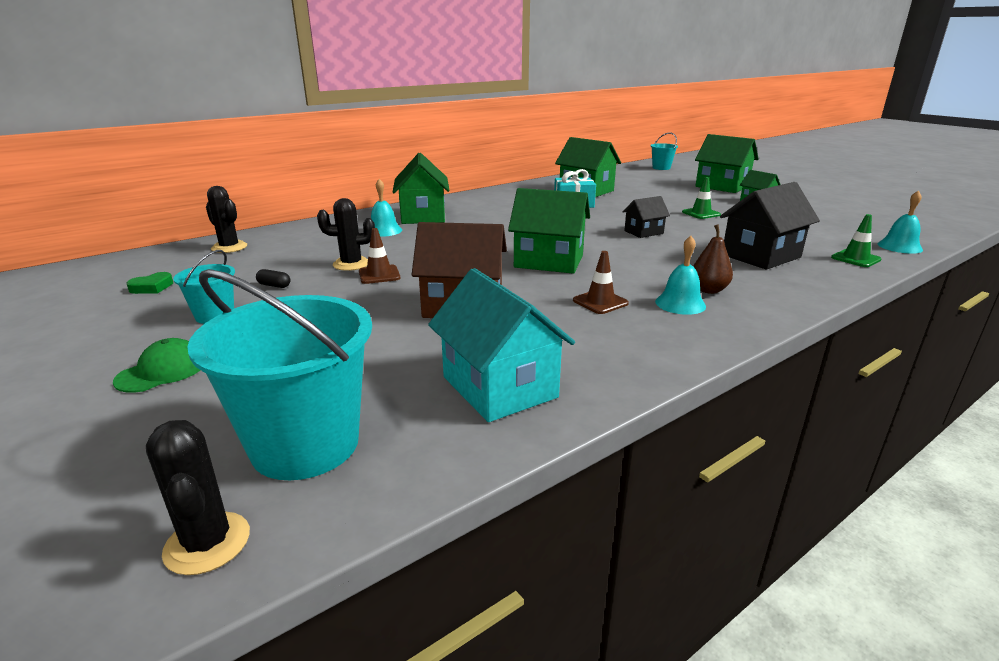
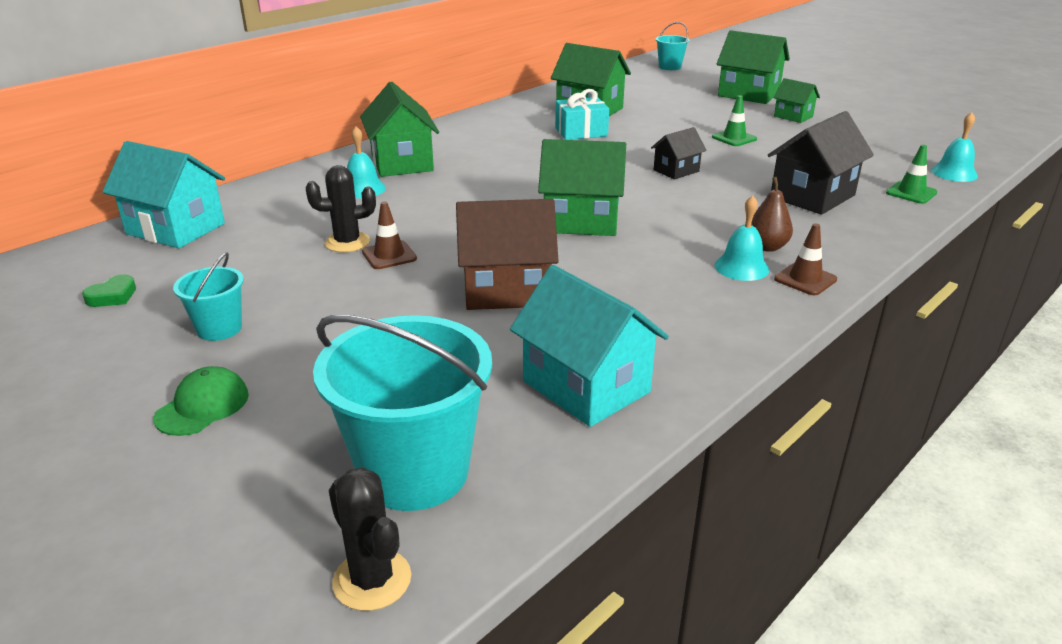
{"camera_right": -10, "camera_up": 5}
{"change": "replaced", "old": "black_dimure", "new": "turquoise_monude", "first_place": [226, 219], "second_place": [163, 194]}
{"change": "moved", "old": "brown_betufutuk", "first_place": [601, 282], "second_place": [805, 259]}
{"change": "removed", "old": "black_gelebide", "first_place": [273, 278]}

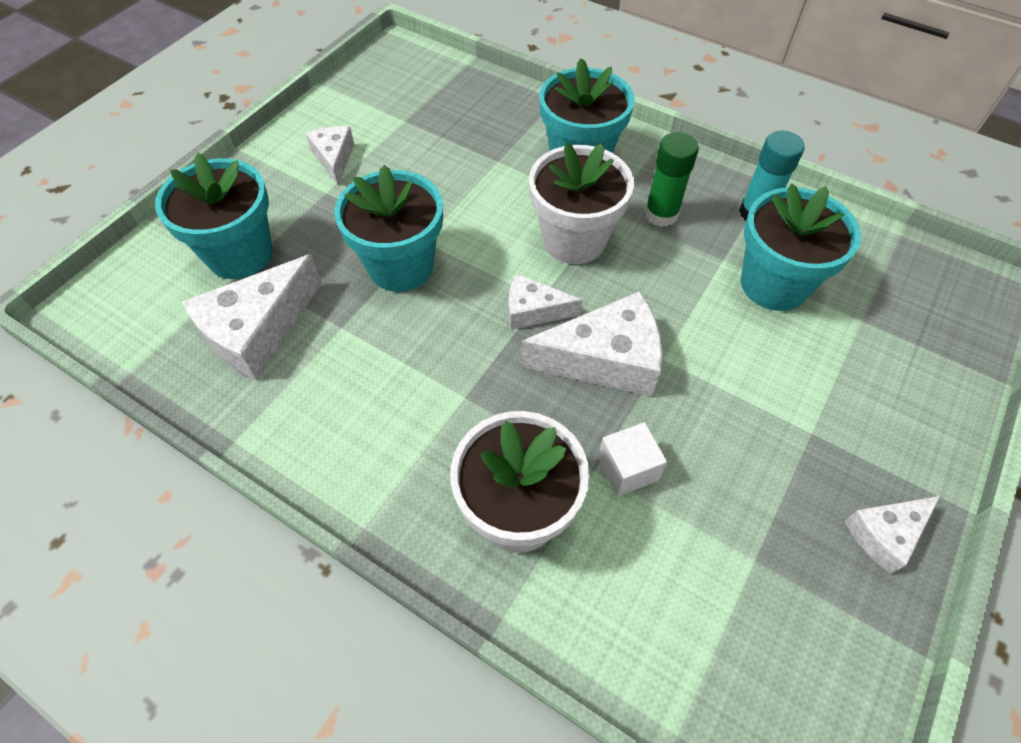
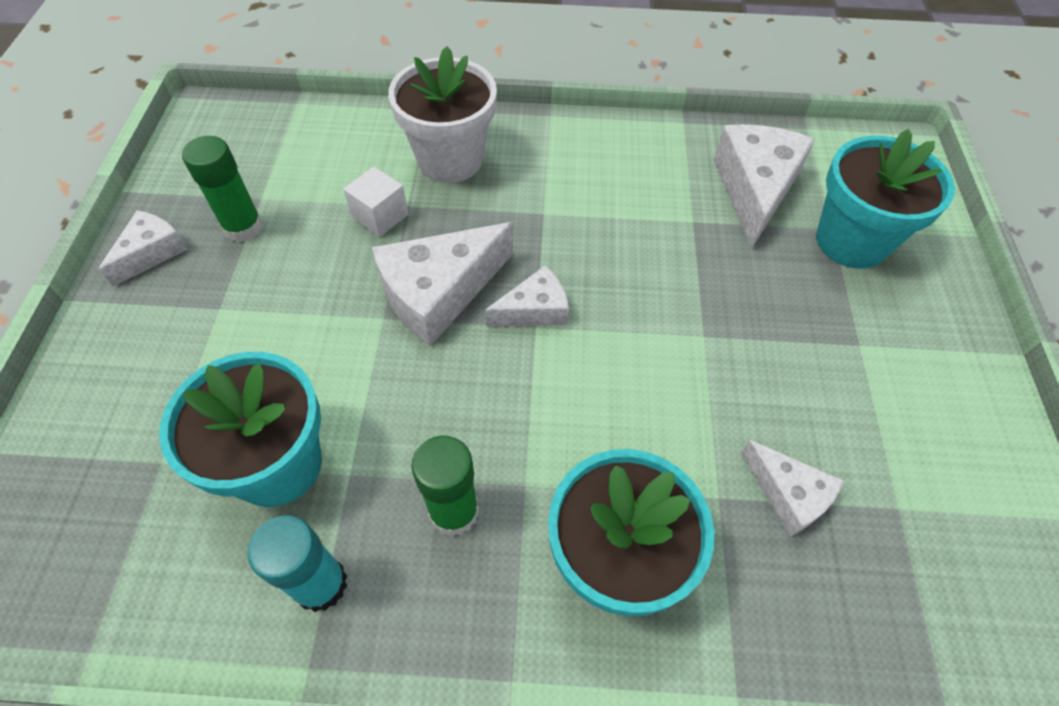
{"camera_right": 150, "camera_up": 0}
{"change": "moved", "old": "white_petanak", "first_place": [330, 155], "second_place": [792, 488]}
{"change": "removed", "old": "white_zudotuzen", "first_place": [581, 203]}
{"change": "removed", "old": "turquoise_zudotuzen", "first_place": [388, 228]}
{"change": "added", "new": "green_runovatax", "second_place": [222, 189]}

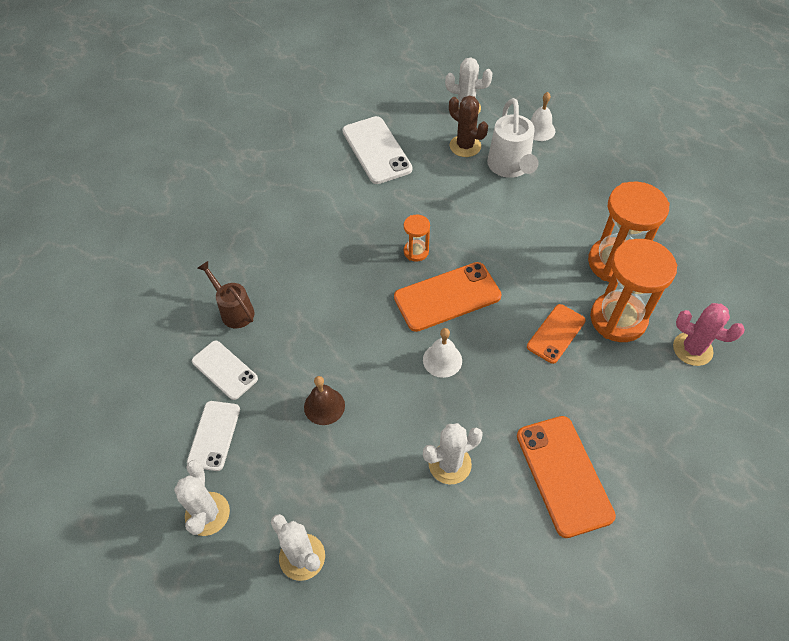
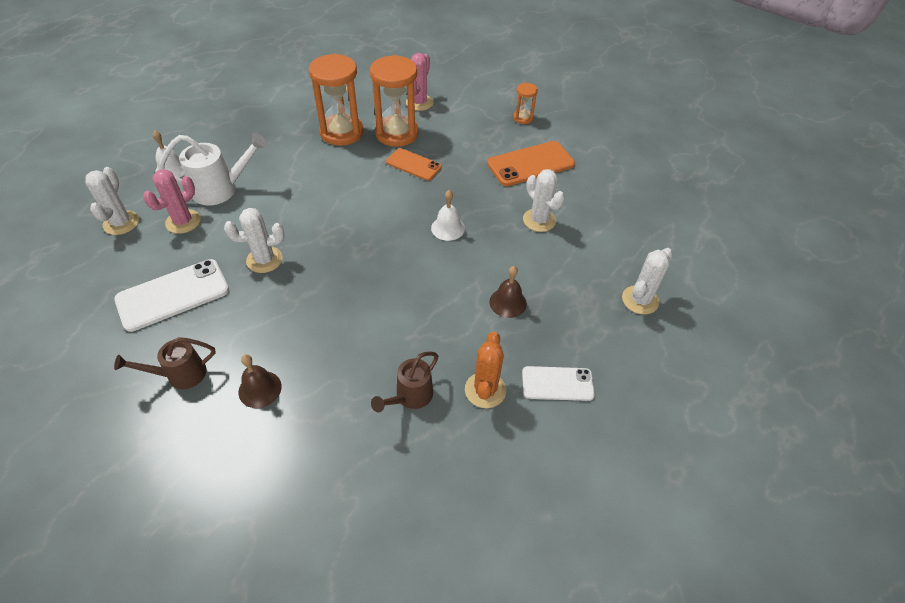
{"camera_right": -100, "camera_up": -5}
{"change": "recoloured", "old": "brown_dimure", "new": "pink_dimure", "first_place": [468, 126], "second_place": [172, 201]}
{"change": "moved", "old": "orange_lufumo", "first_place": [417, 238], "second_place": [525, 103]}
{"change": "removed", "old": "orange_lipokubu", "first_place": [447, 297]}
{"change": "replaced", "old": "white_lipokubu", "new": "orange_dimure", "first_place": [225, 370], "second_place": [485, 370]}
{"change": "moved", "old": "white_dimure", "first_place": [202, 498], "second_place": [254, 240]}
{"change": "added", "new": "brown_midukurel", "second_place": [165, 363]}
{"change": "added", "new": "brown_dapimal", "second_place": [260, 381]}

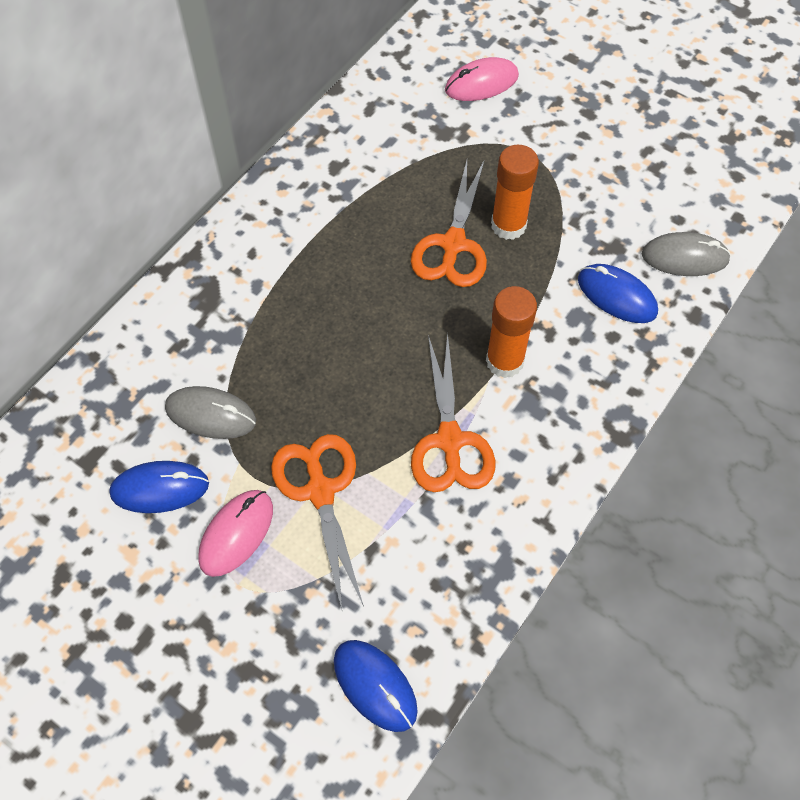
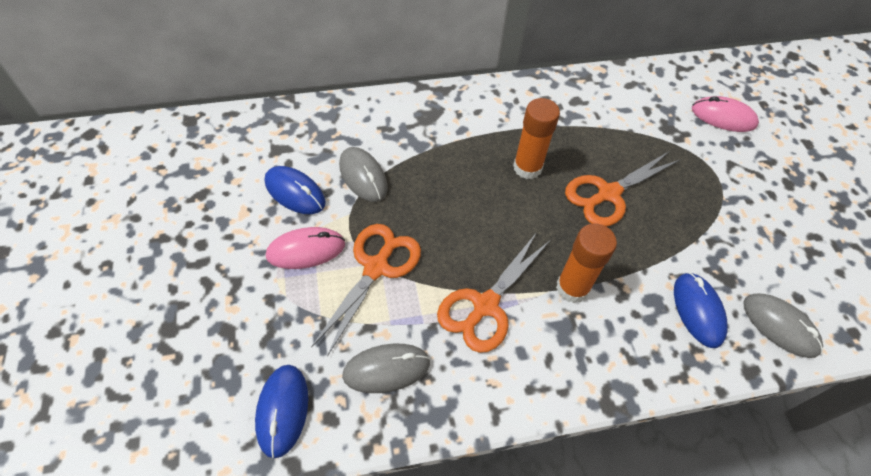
{"camera_right": 40, "camera_up": -5}
{"change": "moved", "old": "orange_runovatax", "first_place": [515, 192], "second_place": [536, 138]}
{"change": "added", "new": "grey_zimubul", "second_place": [386, 368]}

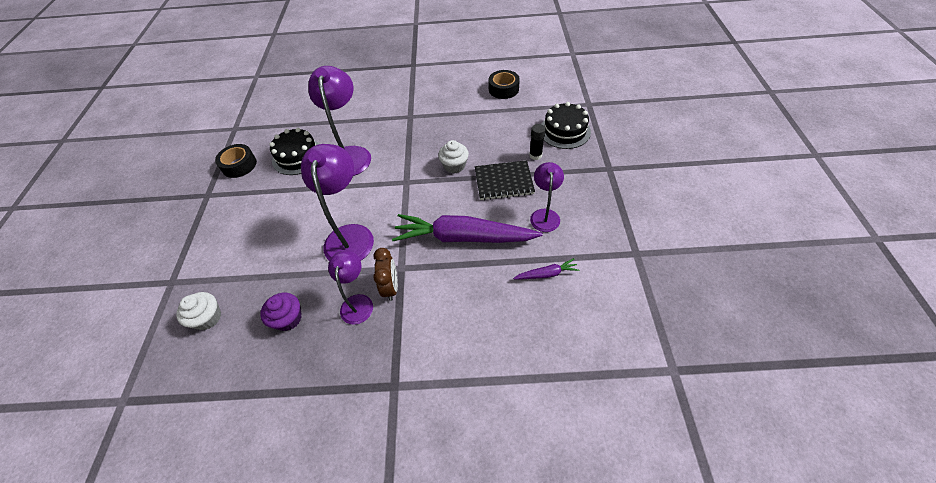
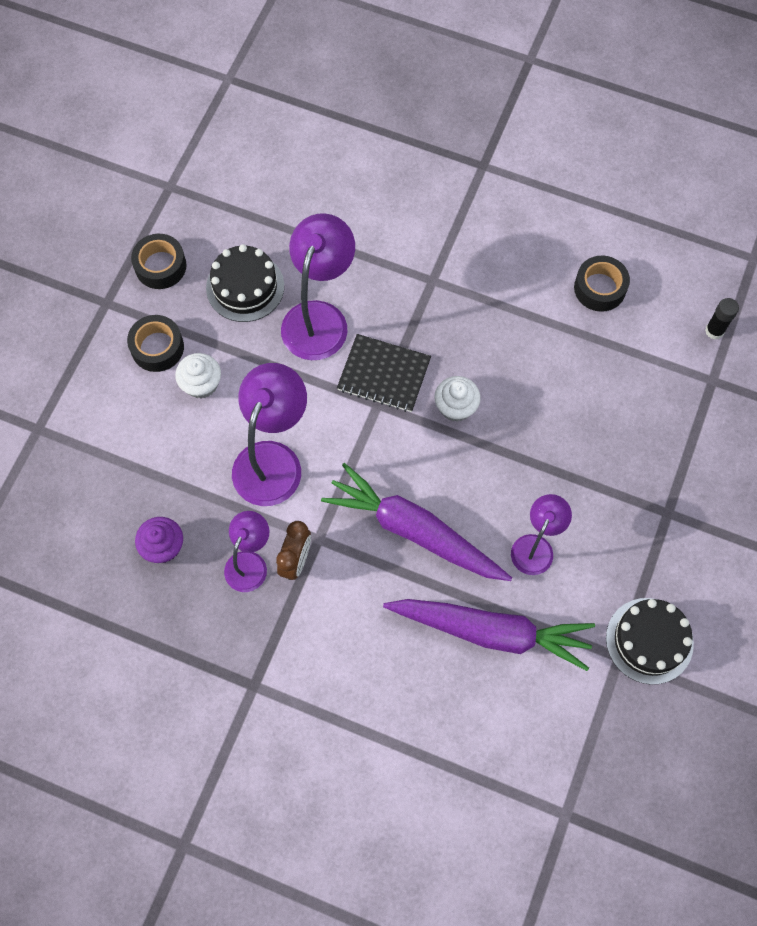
{"camera_right": 20, "camera_up": 15}
{"change": "moved", "old": "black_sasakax", "first_place": [566, 125], "second_place": [650, 641]}
{"change": "moved", "old": "black_runovatax", "first_place": [537, 142], "second_place": [722, 318]}
{"change": "moved", "old": "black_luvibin", "first_place": [505, 180], "second_place": [384, 373]}
{"change": "resized", "old": "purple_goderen", "first_place": [546, 268], "second_place": [489, 635], "factor": 2.37}
{"change": "moved", "old": "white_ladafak", "first_place": [198, 311], "second_place": [198, 376]}
{"change": "added", "new": "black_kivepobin", "second_place": [155, 343]}

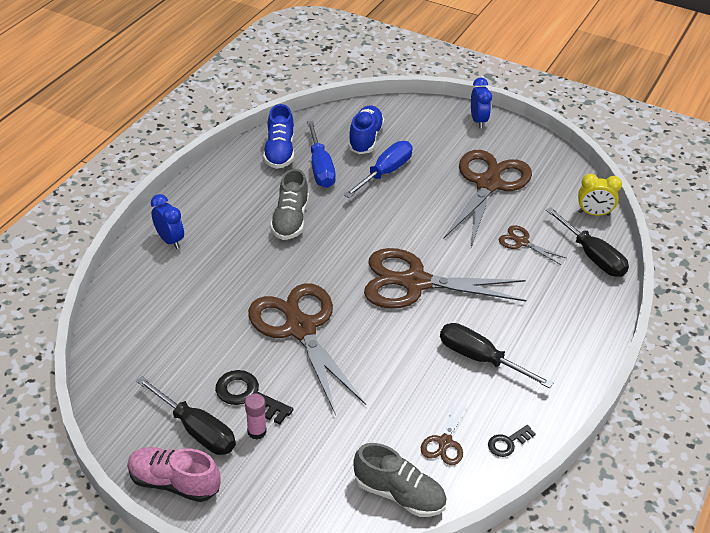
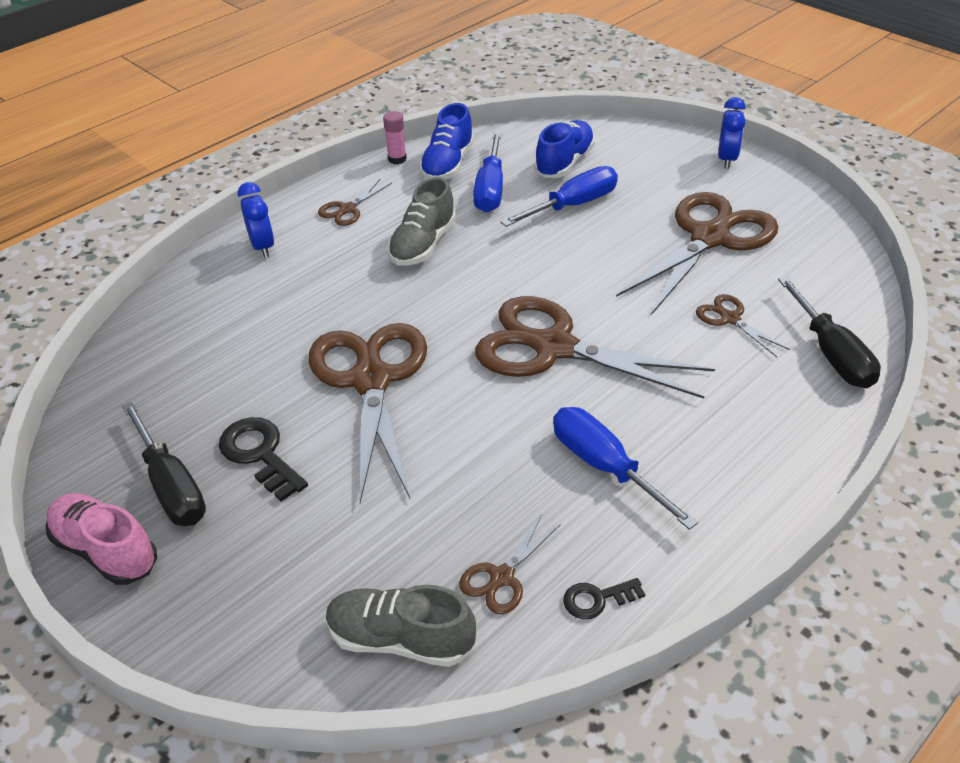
{"camera_right": 20, "camera_up": 0}
{"change": "removed", "old": "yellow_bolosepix", "first_place": [600, 195]}
{"change": "recoloured", "old": "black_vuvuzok", "new": "blue_vuvuzok", "first_place": [496, 355], "second_place": [625, 468]}
{"change": "moved", "old": "pink_runovatax", "first_place": [256, 417], "second_place": [395, 137]}
{"change": "turned", "old": "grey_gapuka", "first_place": [400, 480], "second_place": [401, 626], "degrees": 150}
{"change": "added", "new": "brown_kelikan", "second_place": [355, 202]}

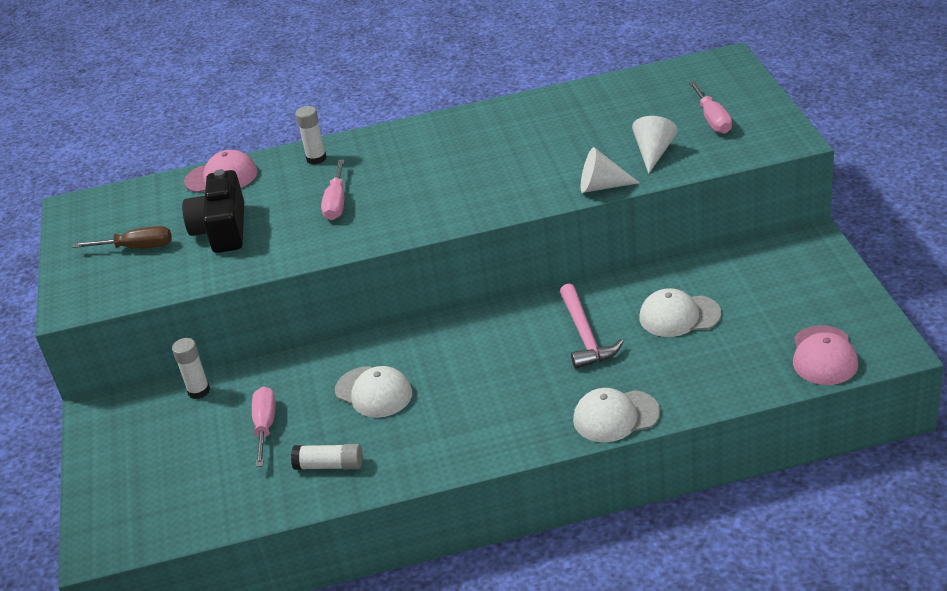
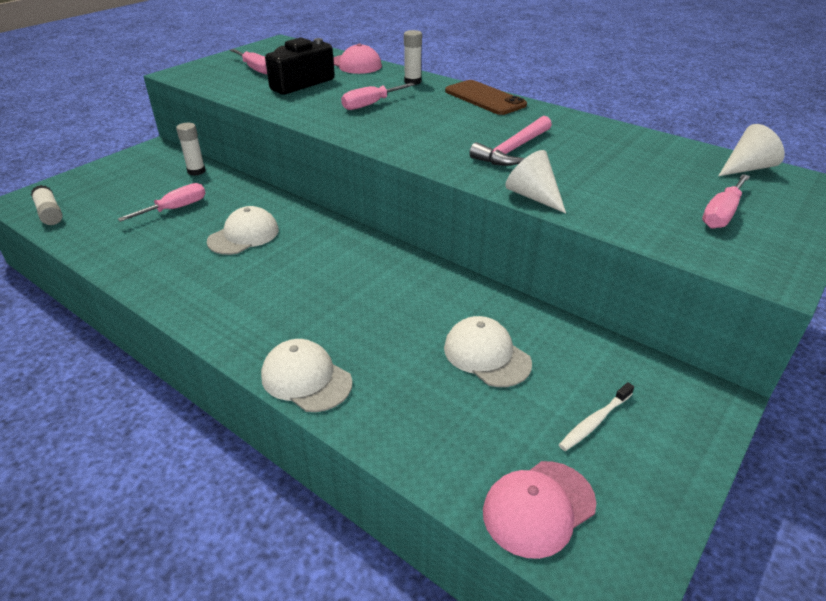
{"camera_right": 45, "camera_up": 0}
{"change": "moved", "old": "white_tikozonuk", "first_place": [655, 145], "second_place": [751, 150]}
{"change": "recoloured", "old": "brown_vuvuzok", "new": "pink_vuvuzok", "first_place": [122, 237], "second_place": [248, 61]}
{"change": "moved", "old": "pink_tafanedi", "first_place": [592, 326], "second_place": [510, 141]}
{"change": "turned", "old": "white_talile", "first_place": [373, 392], "second_place": [243, 230], "degrees": -135}
{"change": "moved", "old": "white_runovatax", "first_place": [327, 457], "second_place": [47, 205]}
{"change": "added", "new": "brown_lipokubu", "second_place": [486, 97]}
{"change": "added", "new": "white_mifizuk", "second_place": [596, 416]}

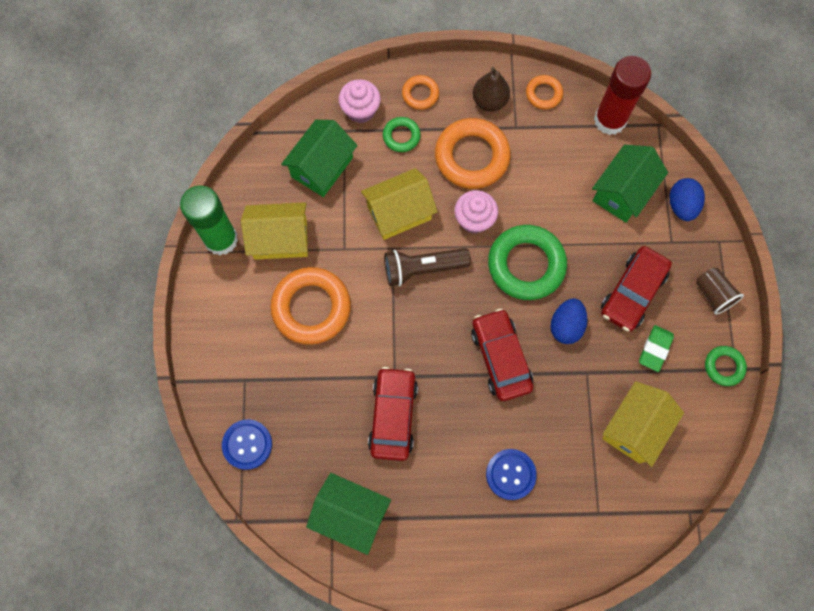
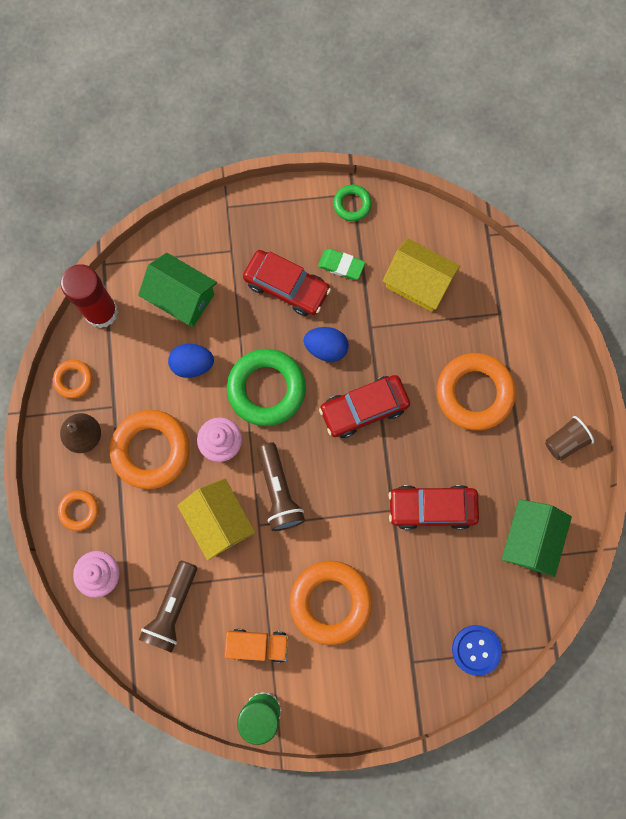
{"camera_right": -95, "camera_up": 5}
{"change": "removed", "old": "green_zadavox", "first_place": [402, 134]}
{"change": "replaced", "old": "green_monude", "new": "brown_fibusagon", "first_place": [319, 158], "second_place": [168, 606]}
{"change": "moved", "old": "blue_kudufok", "first_place": [687, 199], "second_place": [191, 361]}
{"change": "replaced", "old": "yellow_monude", "new": "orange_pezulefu", "first_place": [274, 231], "second_place": [256, 646]}
{"change": "moved", "old": "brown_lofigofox", "first_place": [720, 291], "second_place": [569, 438]}
{"change": "replaced", "old": "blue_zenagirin", "new": "orange_zadavox", "first_place": [511, 474], "second_place": [476, 391]}

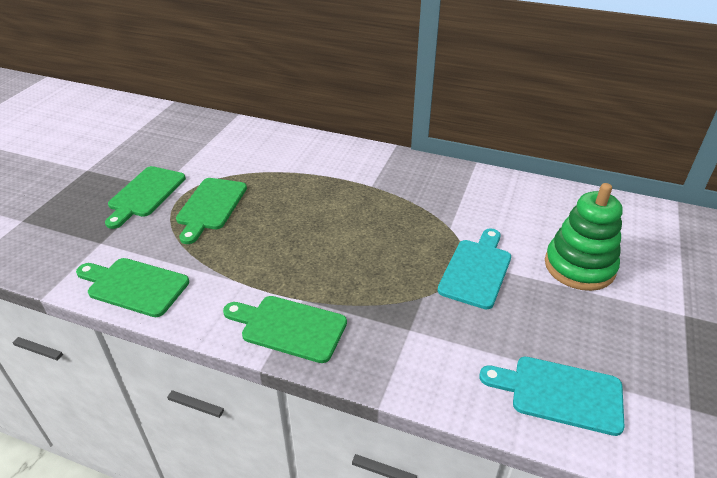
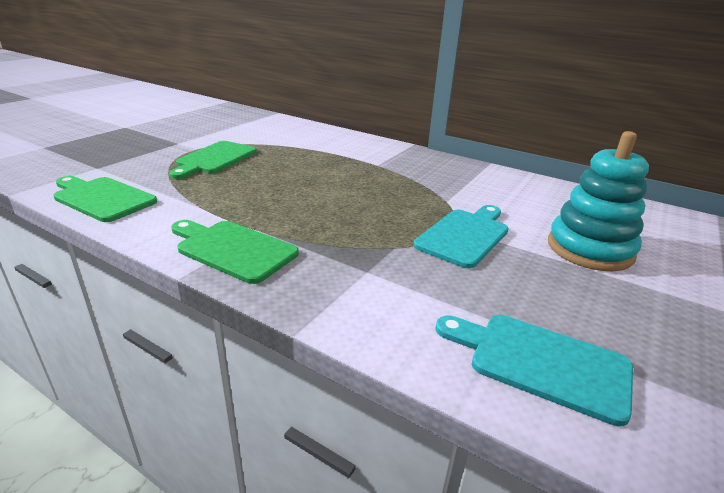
{"camera_right": 10, "camera_up": -10}
{"change": "removed", "old": "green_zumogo", "first_place": [145, 197]}
{"change": "recoloured", "old": "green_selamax", "new": "turquoise_selamax", "first_place": [584, 237], "second_place": [598, 201]}

